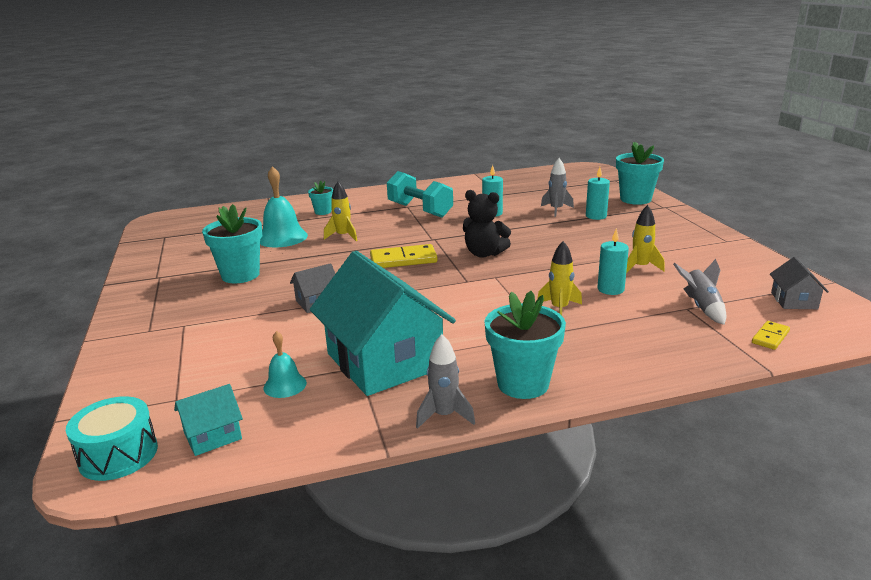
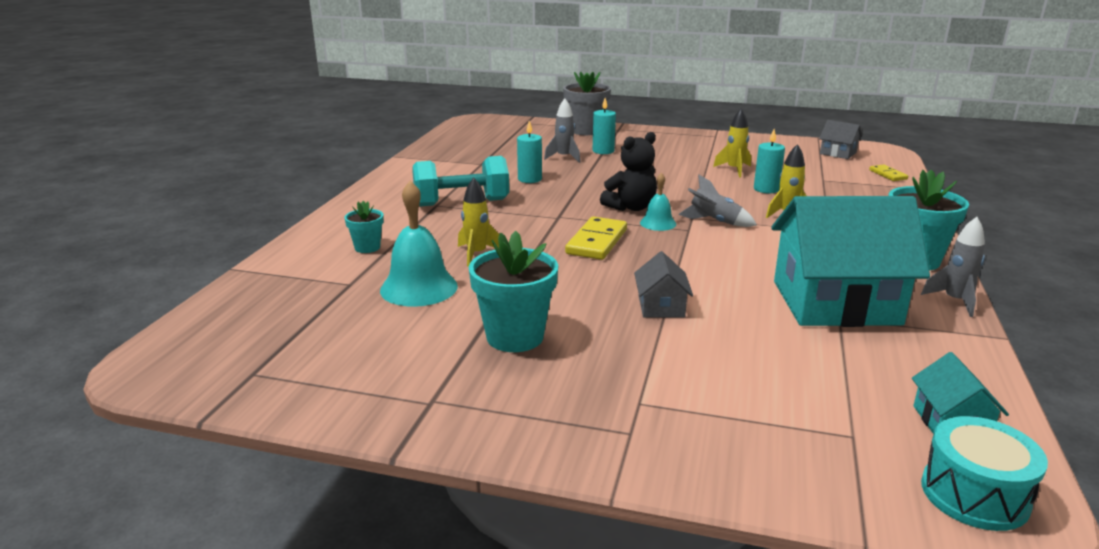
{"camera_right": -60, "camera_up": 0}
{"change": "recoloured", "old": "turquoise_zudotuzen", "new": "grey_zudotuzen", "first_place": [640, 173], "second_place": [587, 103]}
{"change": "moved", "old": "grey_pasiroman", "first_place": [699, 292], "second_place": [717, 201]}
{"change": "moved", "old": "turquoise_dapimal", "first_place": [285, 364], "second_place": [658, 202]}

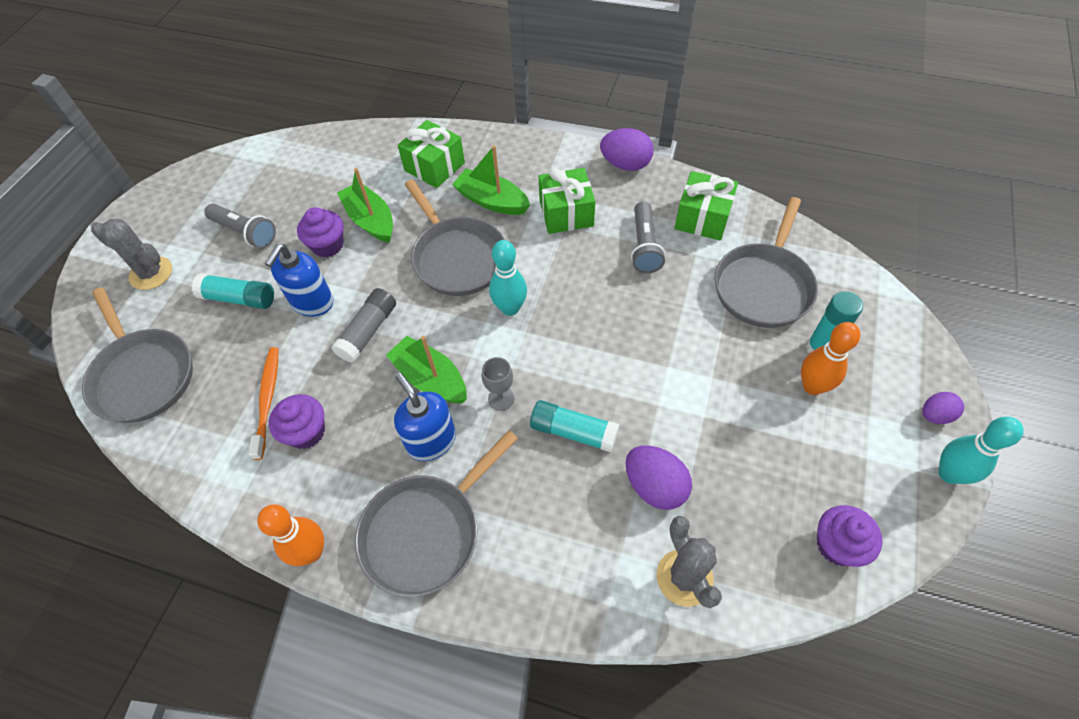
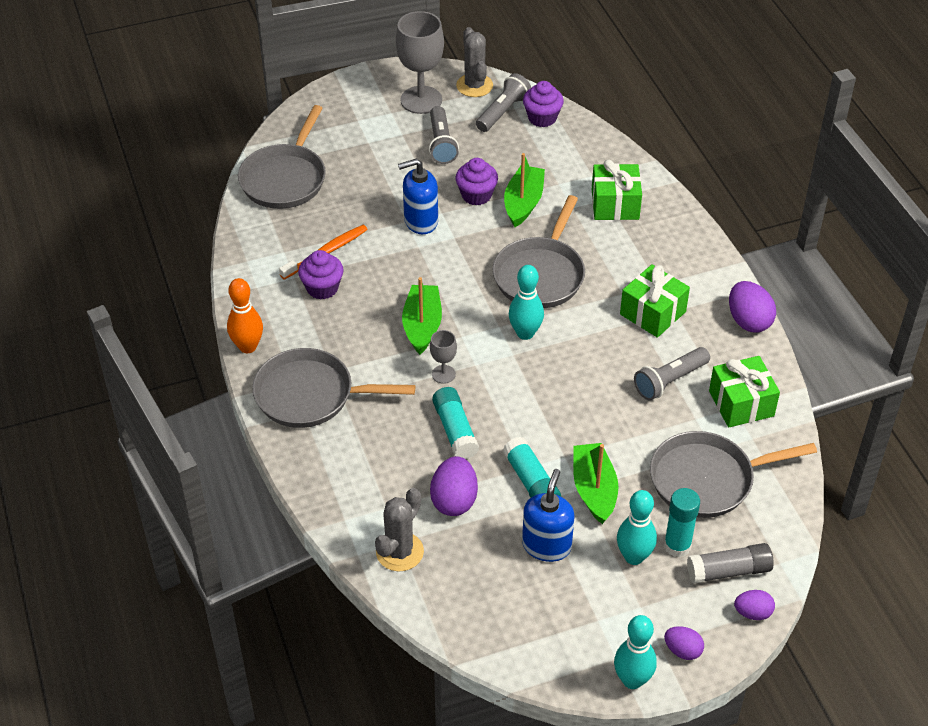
{"camera_right": 50, "camera_up": -10}
{"change": "moved", "old": "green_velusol", "first_place": [491, 180], "second_place": [595, 483]}
{"change": "moved", "old": "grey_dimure", "first_place": [131, 254], "second_place": [474, 62]}
{"change": "moved", "old": "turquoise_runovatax", "first_place": [233, 291], "second_place": [532, 467]}
{"change": "moved", "old": "grey_runovatax", "first_place": [363, 325], "second_place": [730, 563]}
{"change": "recoloured", "old": "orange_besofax", "new": "turquoise_besofax", "first_place": [831, 358], "second_place": [637, 527]}
{"change": "moved", "old": "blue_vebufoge", "first_place": [425, 417], "second_place": [548, 515]}
{"change": "moved", "old": "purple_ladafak", "first_place": [850, 536], "second_place": [543, 104]}
{"change": "added", "new": "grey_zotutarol", "second_place": [420, 62]}
{"change": "added", "new": "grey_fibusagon", "second_place": [503, 102]}
{"change": "added", "new": "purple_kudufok", "second_place": [754, 605]}

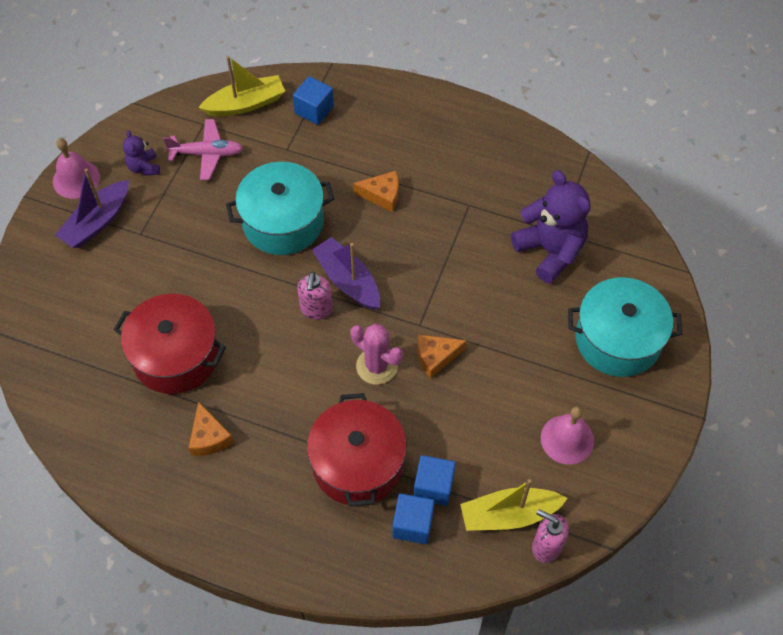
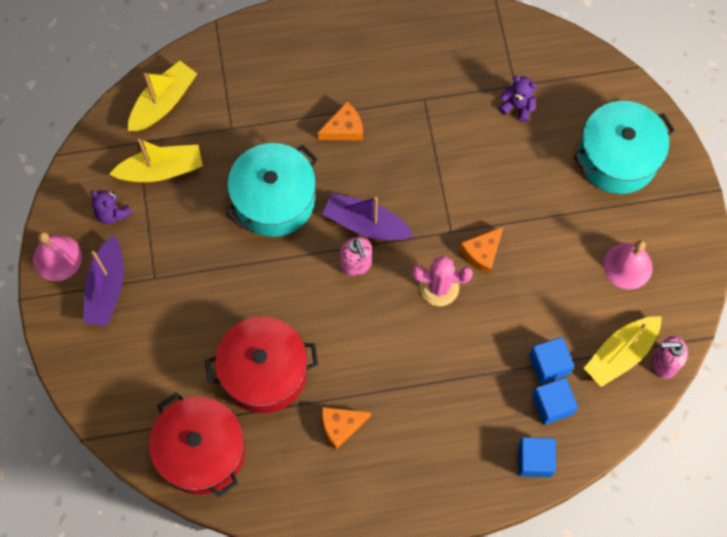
{"camera_right": -30, "camera_up": 10}
{"change": "moved", "old": "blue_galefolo", "first_place": [313, 100], "second_place": [537, 457]}
{"change": "replaced", "old": "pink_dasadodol", "new": "yellow_velusol", "first_place": [203, 149], "second_place": [156, 160]}
{"change": "resized", "old": "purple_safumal", "first_place": [551, 227], "second_place": [517, 99], "factor": 0.5}
{"change": "moved", "old": "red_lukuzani", "first_place": [356, 450], "second_place": [197, 444]}
{"change": "turned", "old": "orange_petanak", "first_place": [211, 428], "second_place": [346, 428], "degrees": 120}

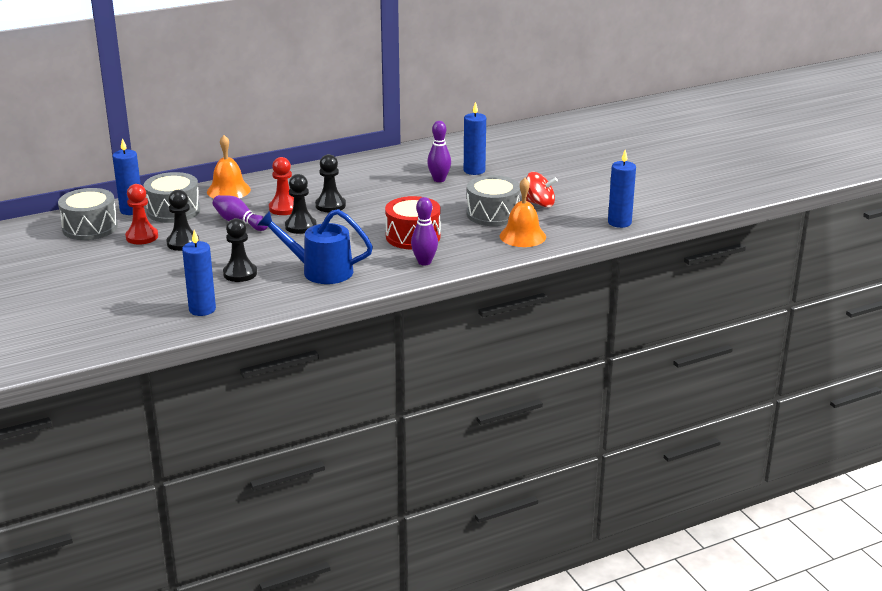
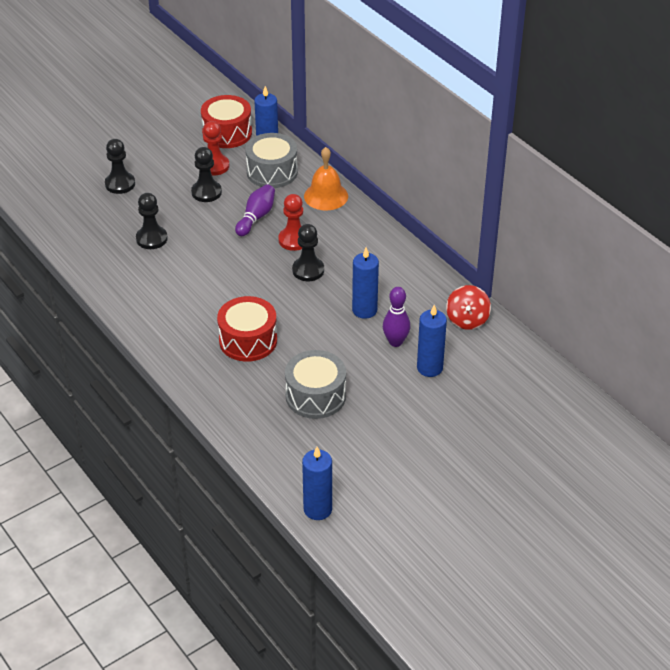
{"camera_right": 80, "camera_up": 15}
{"change": "moved", "old": "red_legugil", "first_place": [542, 189], "second_place": [468, 307]}
{"change": "moved", "old": "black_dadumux", "first_place": [301, 204], "second_place": [120, 166]}
{"change": "removed", "old": "orange_dapimal", "first_place": [523, 212]}
{"change": "recoloured", "old": "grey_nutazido", "new": "red_nutazido", "first_place": [88, 214], "second_place": [226, 121]}
{"change": "removed", "old": "purple_besofax", "first_place": [424, 231]}
{"change": "removed", "old": "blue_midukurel", "first_place": [315, 246]}
{"change": "moved", "old": "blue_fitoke", "first_place": [199, 273], "second_place": [365, 283]}

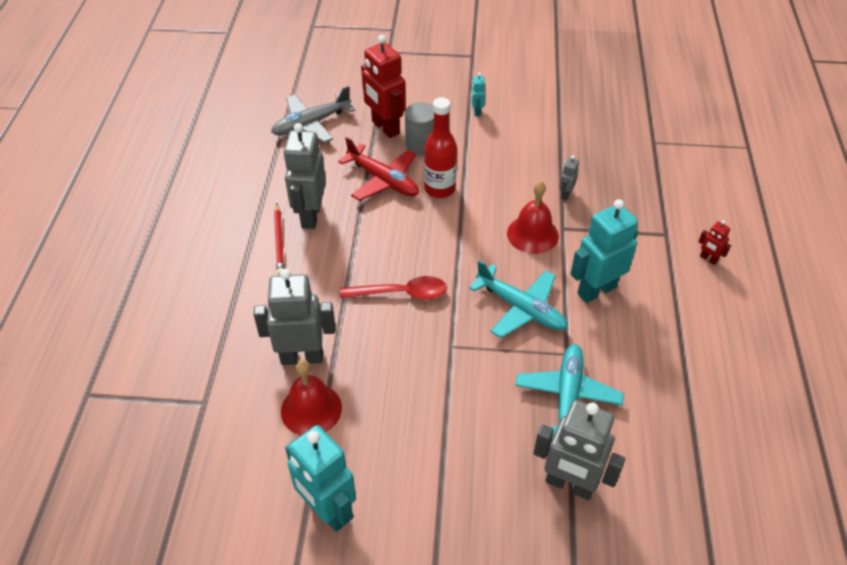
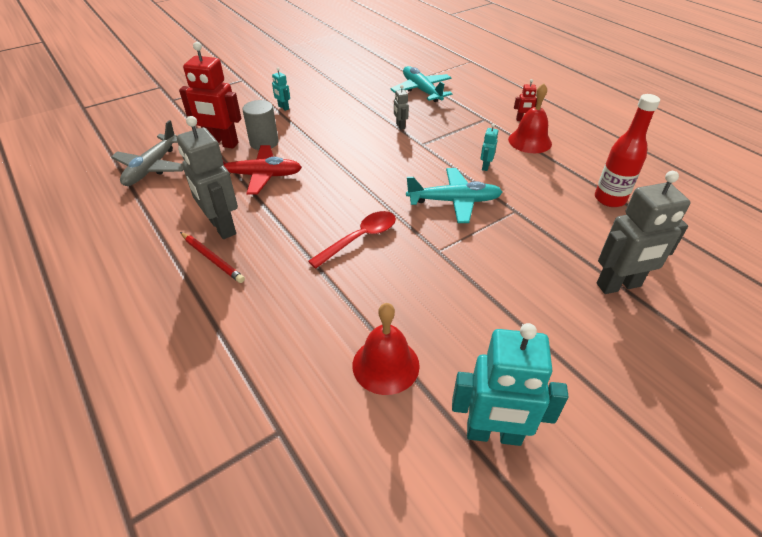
{"camera_right": -40, "camera_up": -5}
{"change": "moved", "old": "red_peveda", "first_place": [440, 147], "second_place": [627, 150]}
{"change": "moved", "old": "red_dapimal", "first_place": [533, 217], "second_place": [530, 118]}
{"change": "resized", "old": "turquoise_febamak", "first_place": [604, 251], "second_place": [489, 147], "factor": 0.45}
{"change": "removed", "old": "grey_febamak", "first_place": [294, 317]}
{"change": "moved", "old": "turquoise_dasadodol", "first_place": [569, 390], "second_place": [422, 84]}

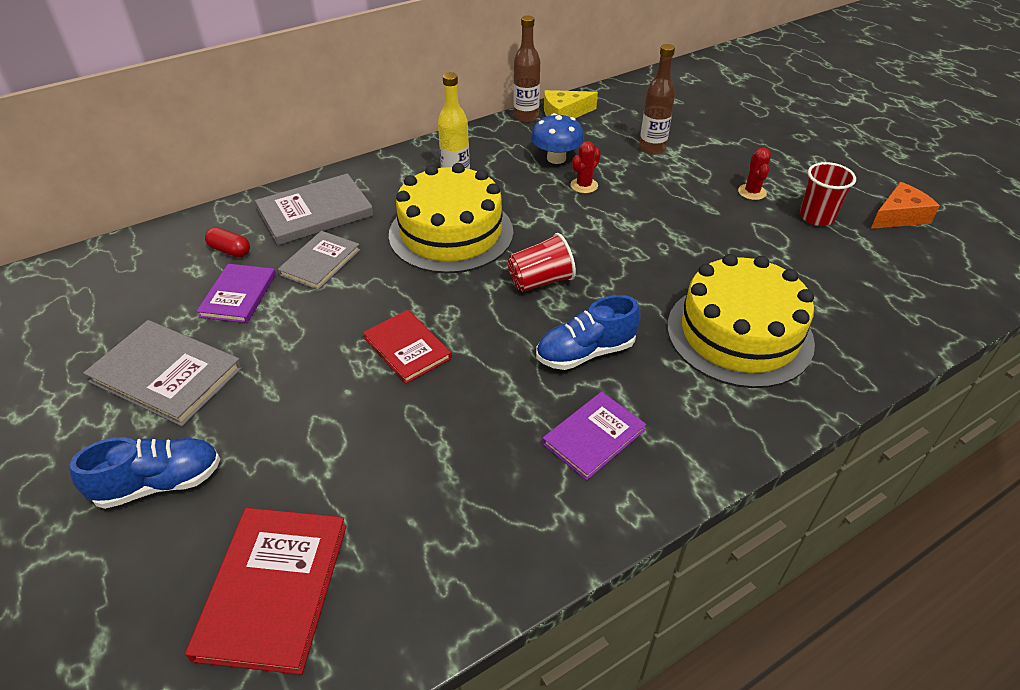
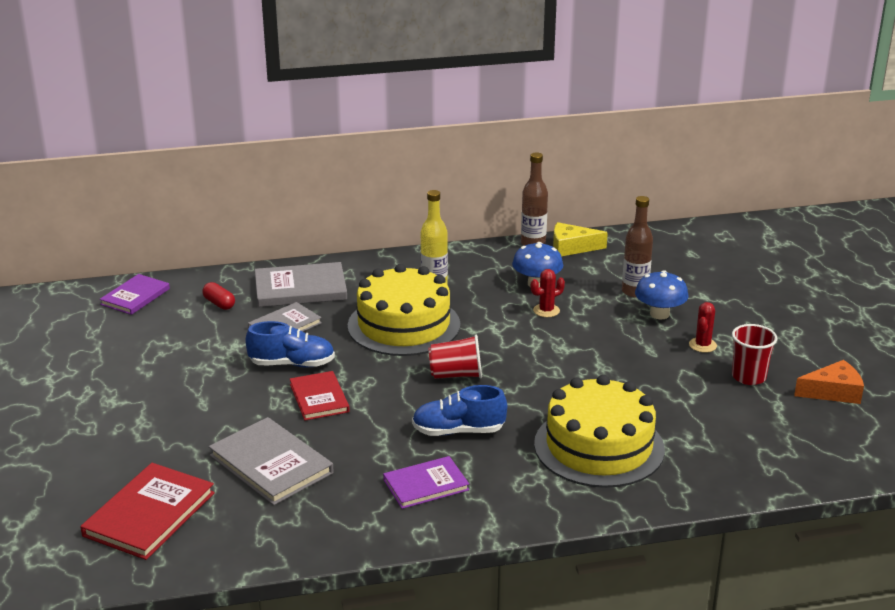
{"camera_right": 20, "camera_up": -15}
{"change": "moved", "old": "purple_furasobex", "first_place": [236, 293], "second_place": [135, 294]}
{"change": "moved", "old": "grey_furasobex", "first_place": [162, 373], "second_place": [271, 461]}
{"change": "moved", "old": "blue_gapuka", "first_place": [144, 473], "second_place": [290, 344]}
{"change": "added", "new": "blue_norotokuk", "second_place": [662, 294]}

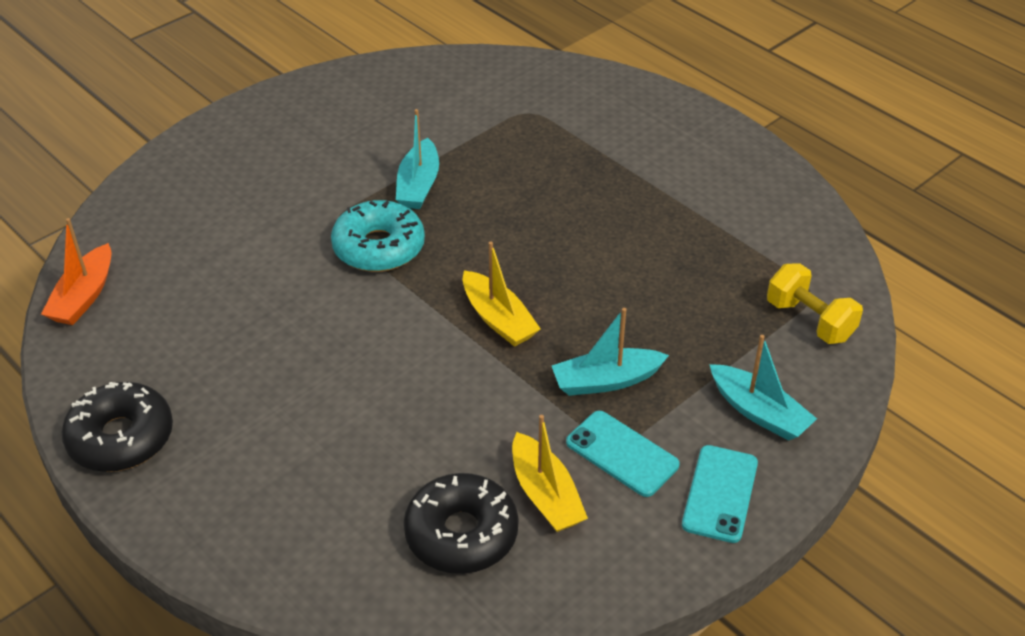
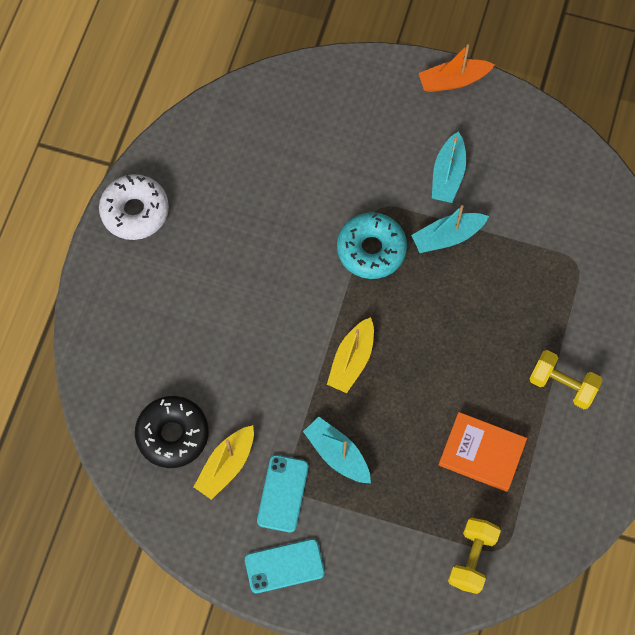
{"camera_right": 60, "camera_up": 25}
{"change": "moved", "old": "orange_velusol", "first_place": [76, 271], "second_place": [457, 68]}
{"change": "moved", "old": "turquoise_velusol", "first_place": [763, 388], "second_place": [449, 167]}
{"change": "recoloured", "old": "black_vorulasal", "new": "white_vorulasal", "first_place": [117, 427], "second_place": [134, 207]}
{"change": "added", "new": "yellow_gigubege", "second_place": [566, 379]}
{"change": "added", "new": "orange_furasobex", "second_place": [483, 452]}

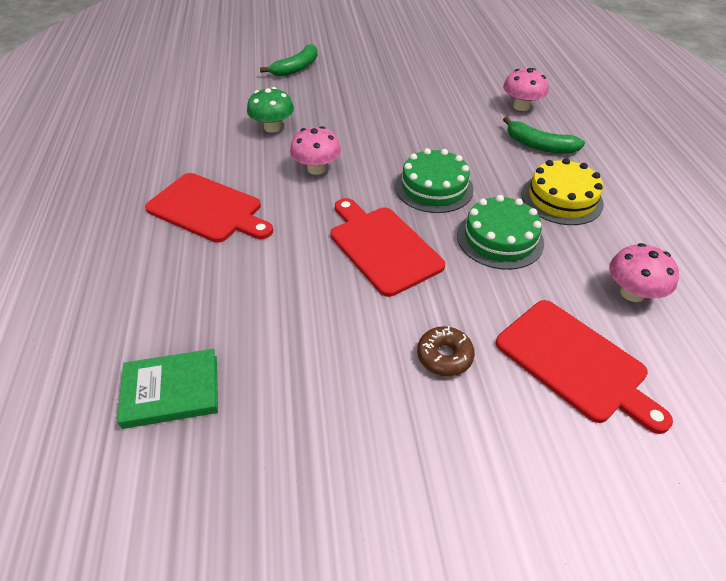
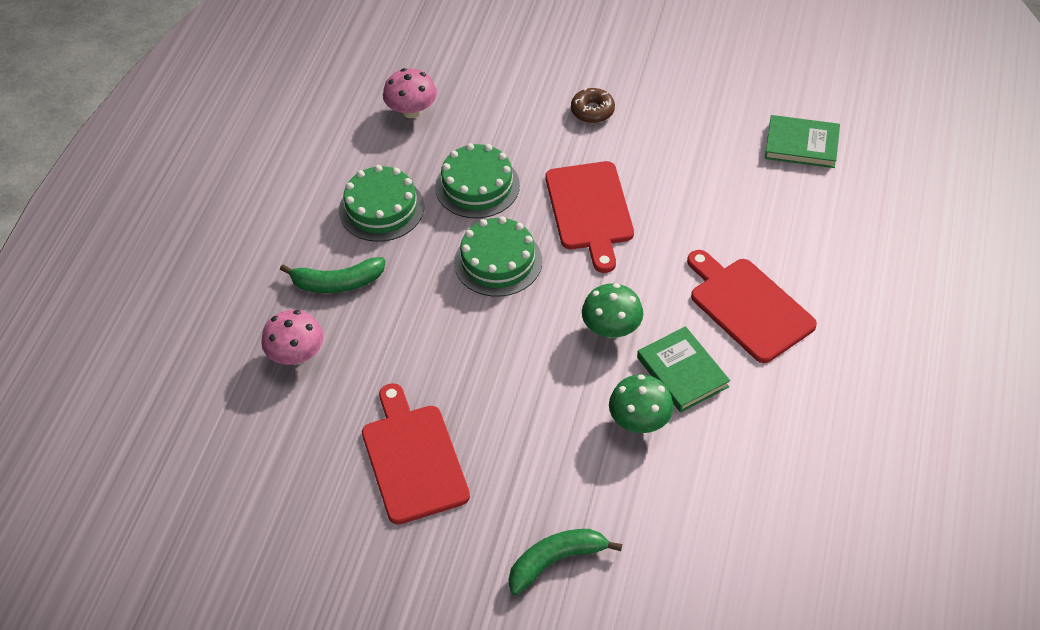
{"camera_right": -155, "camera_up": 5}
{"change": "turned", "old": "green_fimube", "first_place": [544, 135], "second_place": [332, 275], "degrees": 120}
{"change": "recoloured", "old": "pink_norotokuk", "new": "green_norotokuk", "first_place": [315, 150], "second_place": [612, 310]}
{"change": "recoloured", "old": "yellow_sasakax", "new": "green_sasakax", "first_place": [562, 191], "second_place": [381, 203]}
{"change": "moved", "old": "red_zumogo", "first_place": [584, 367], "second_place": [416, 454]}
{"change": "added", "new": "green_furasobex", "second_place": [683, 369]}

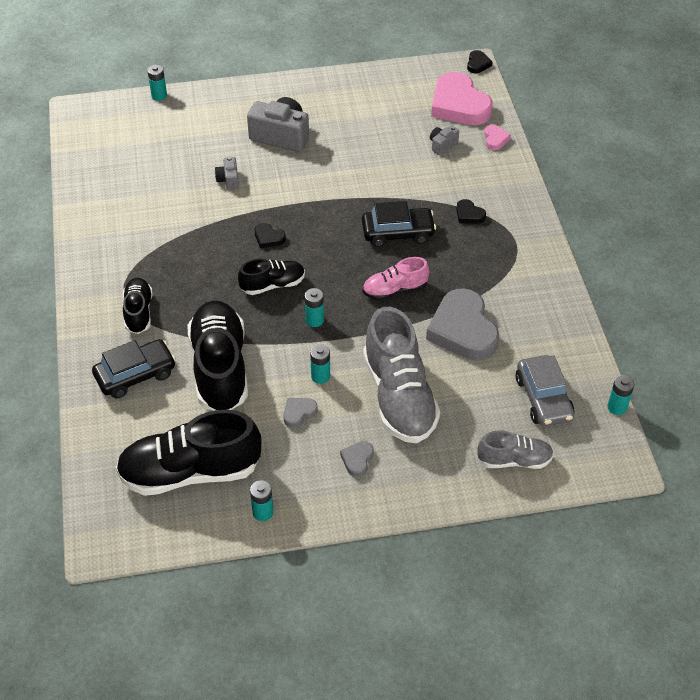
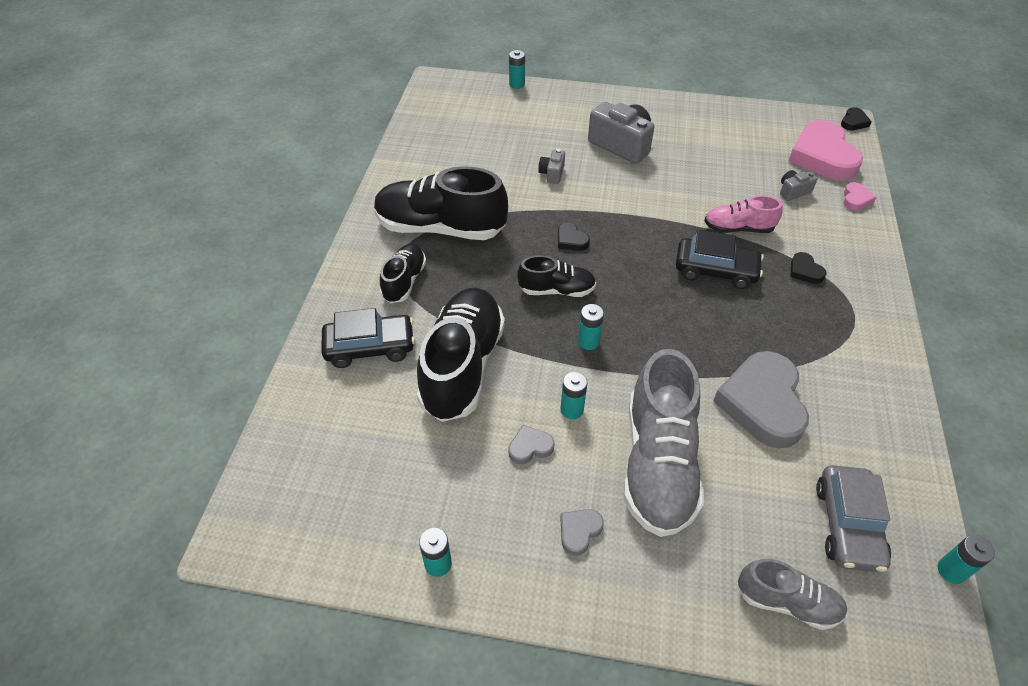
{"camera_right": 20, "camera_up": 0}
{"change": "moved", "old": "pink_gapuka", "first_place": [396, 279], "second_place": [743, 214]}
{"change": "moved", "old": "black_gapuka", "first_place": [189, 453], "second_place": [441, 203]}

